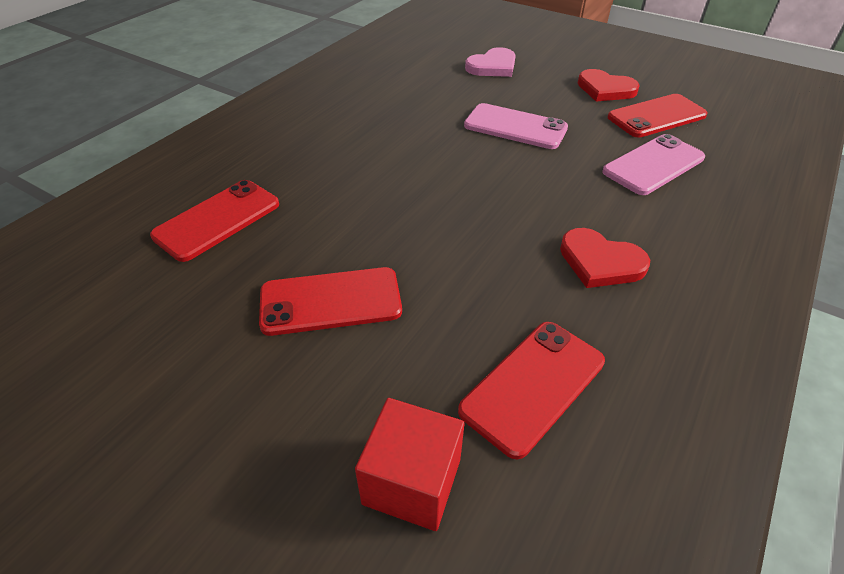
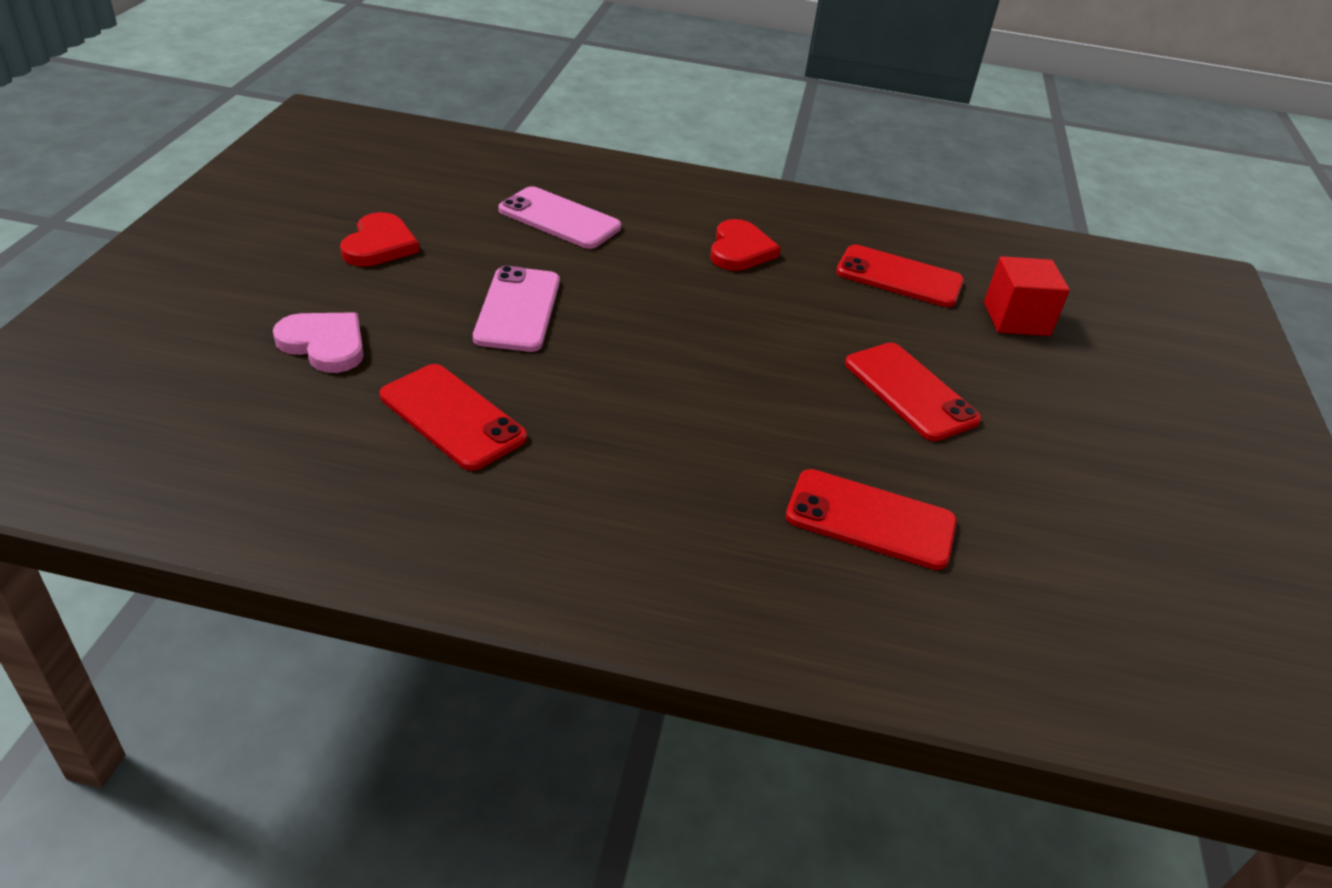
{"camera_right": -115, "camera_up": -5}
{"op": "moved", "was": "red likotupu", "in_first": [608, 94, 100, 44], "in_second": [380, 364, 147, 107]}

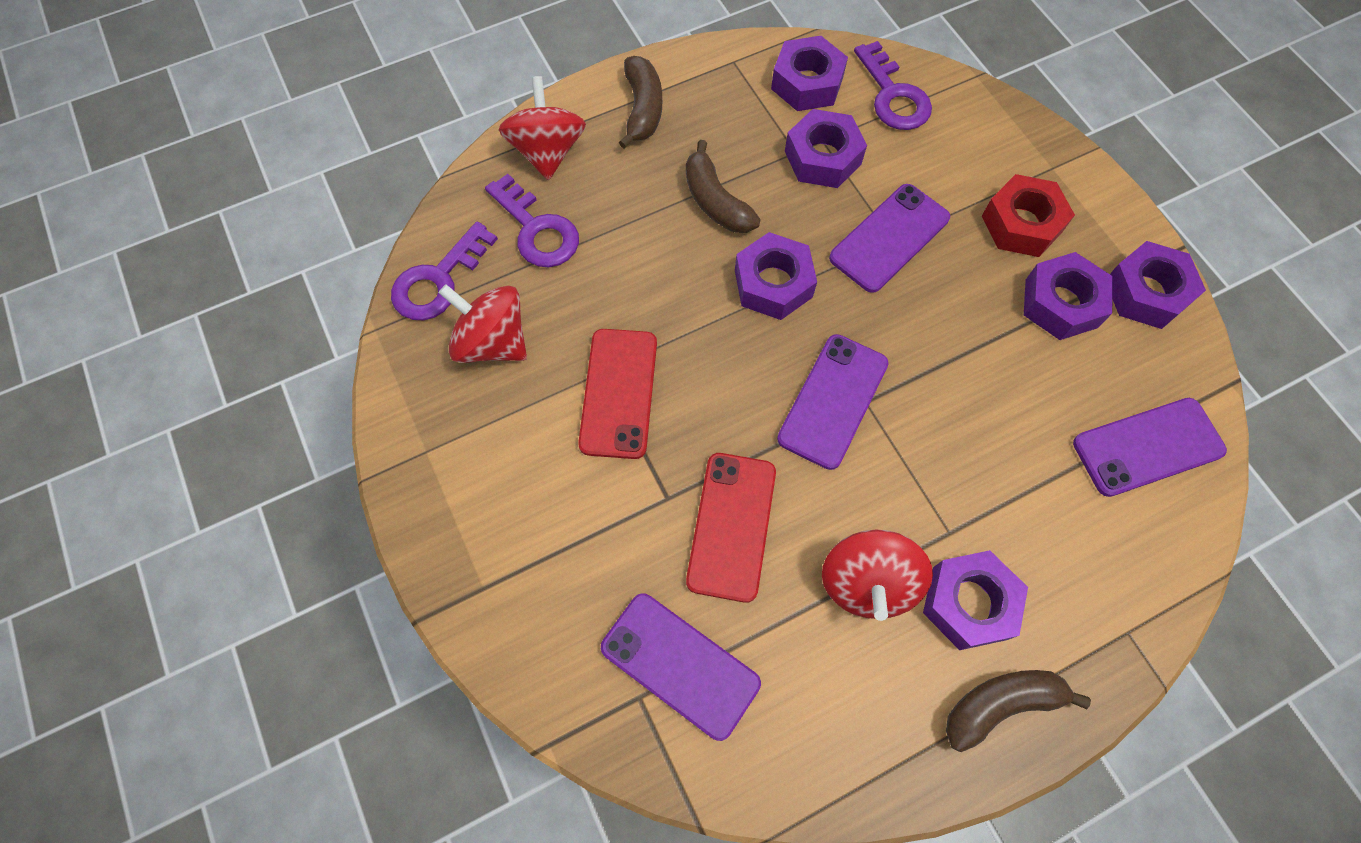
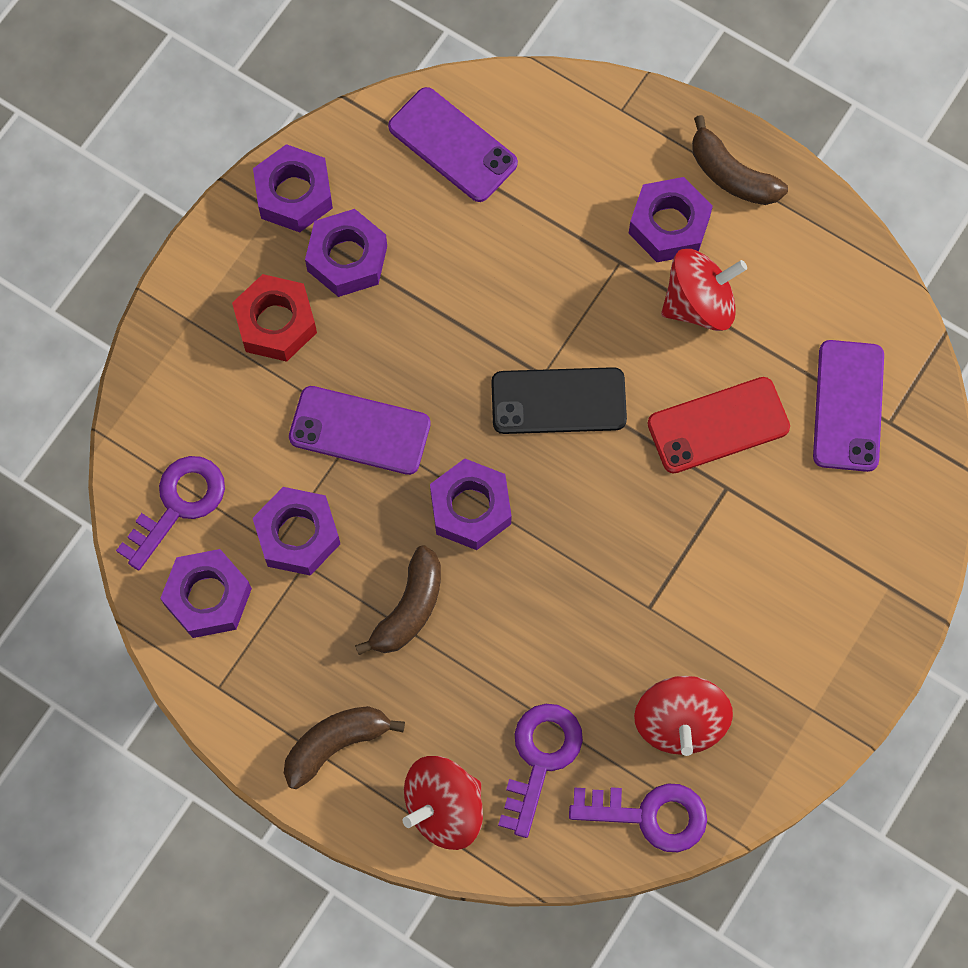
{"camera_right": -120, "camera_up": 5}
{"op": "removed", "was": "red likotupu", "in_first": [578, 329, 79, 130]}
{"op": "recoloured", "was": "purple likotupu", "now": "black likotupu", "in_first": [777, 334, 112, 136], "in_second": [491, 367, 136, 67]}

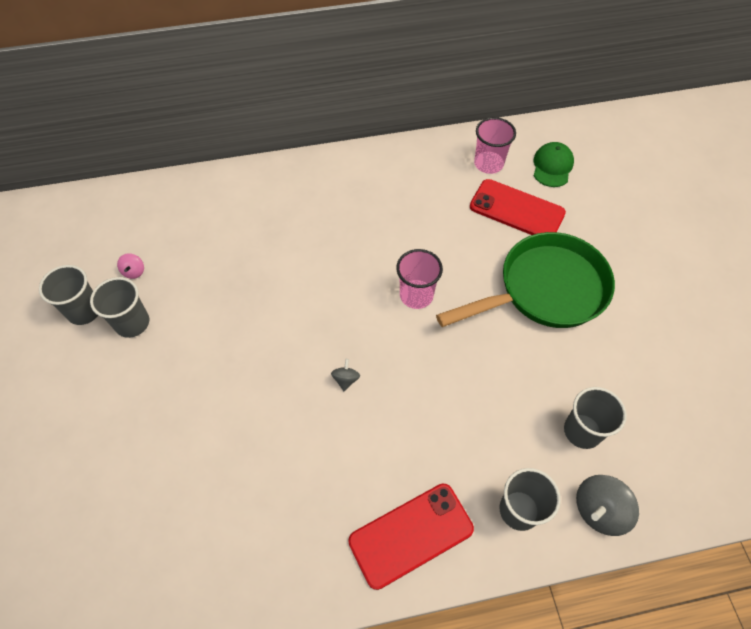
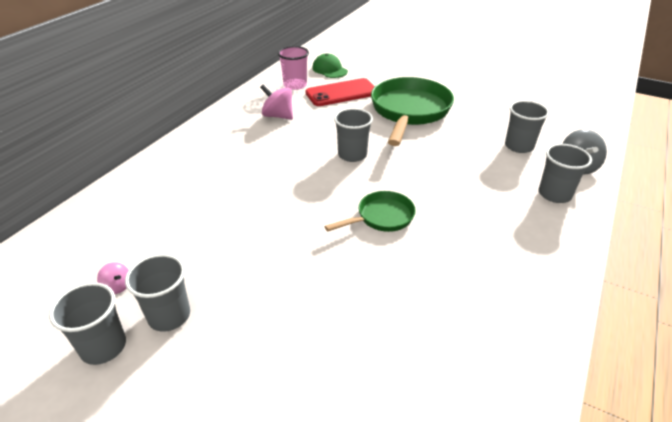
{"camera_right": -50, "camera_up": -20}
{"op": "recoloured", "was": "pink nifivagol", "now": "grey nifivagol", "in_first": [396, 249, 47, 60], "in_second": [334, 108, 39, 54]}
{"op": "replaced", "was": "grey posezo", "now": "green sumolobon", "in_first": [331, 359, 29, 32], "in_second": [325, 191, 91, 41]}
{"op": "removed", "was": "red likotupu", "in_first": [348, 483, 126, 107]}
{"op": "added", "now": "pink posezo", "in_second": [260, 84, 33, 36]}

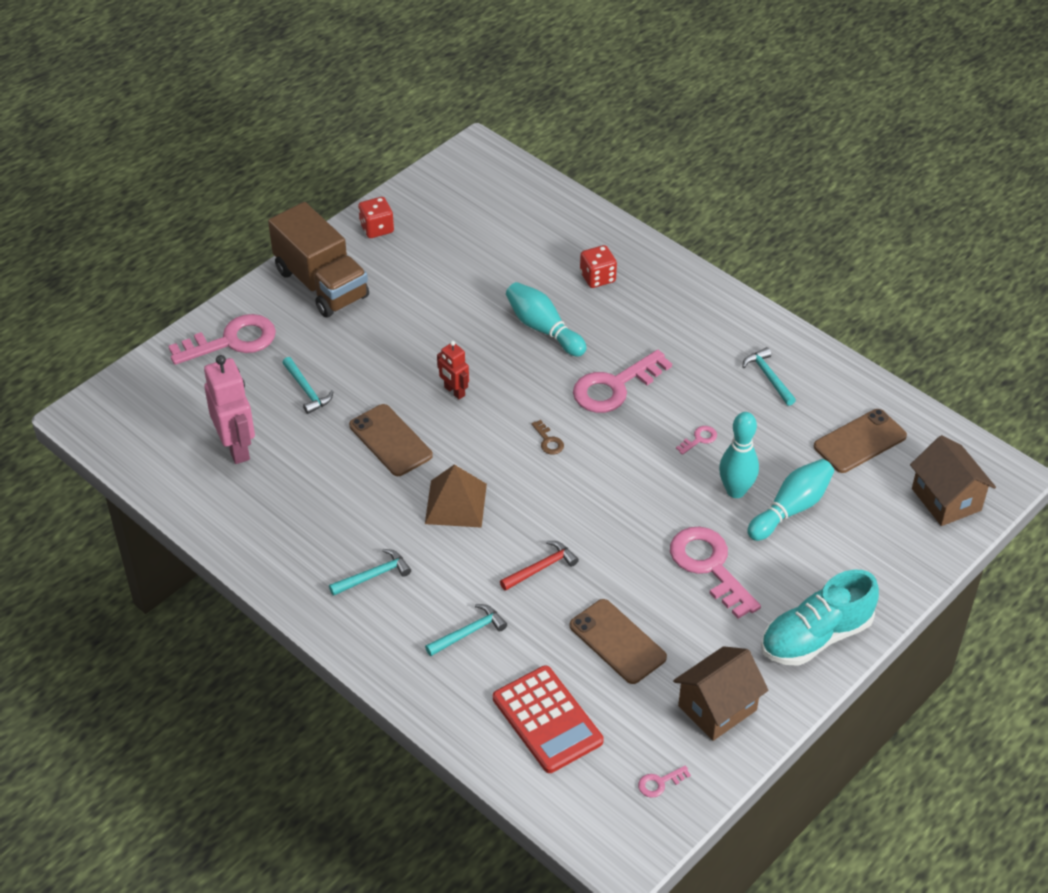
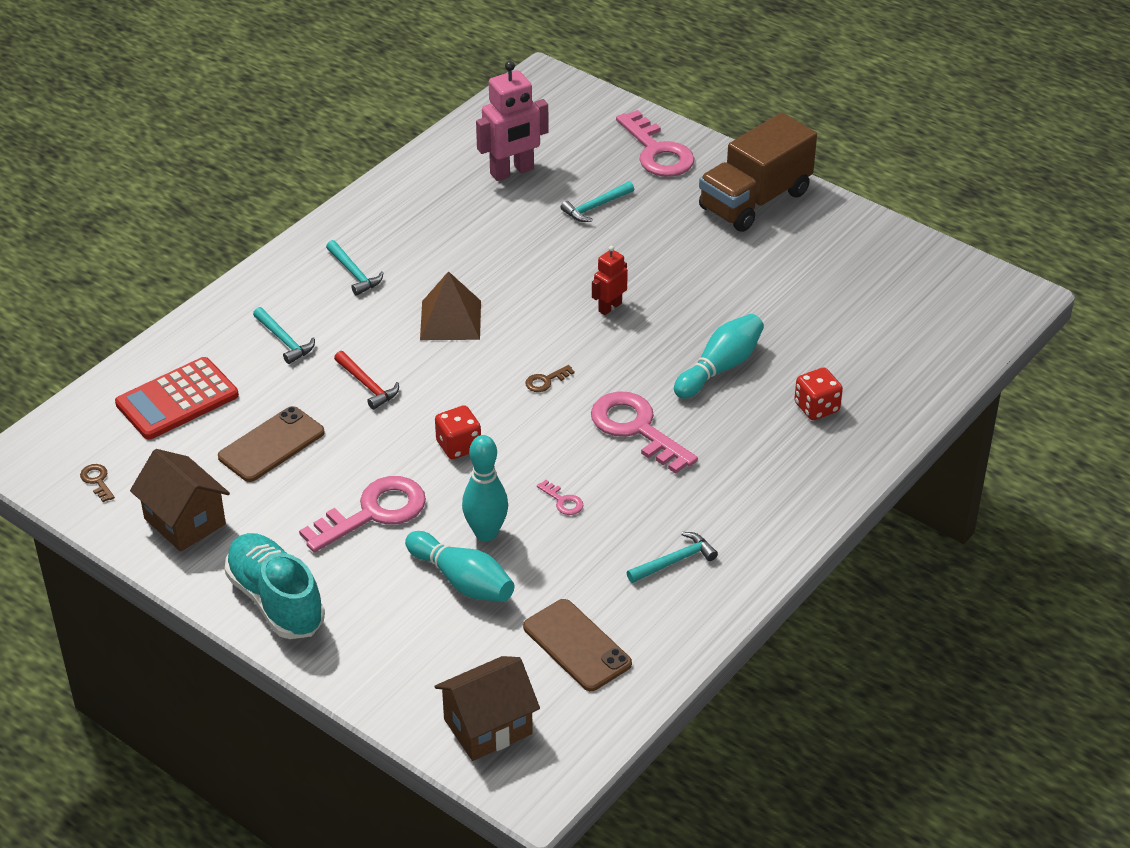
{"camera_right": 85, "camera_up": -5}
{"op": "moved", "was": "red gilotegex", "in_first": [358, 197, 36, 41], "in_second": [435, 405, 46, 54]}
{"op": "removed", "was": "brown likotupu", "in_first": [349, 404, 84, 72]}
{"op": "recoloured", "was": "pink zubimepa", "now": "brown zubimepa", "in_first": [638, 766, 53, 32], "in_second": [80, 464, 35, 38]}

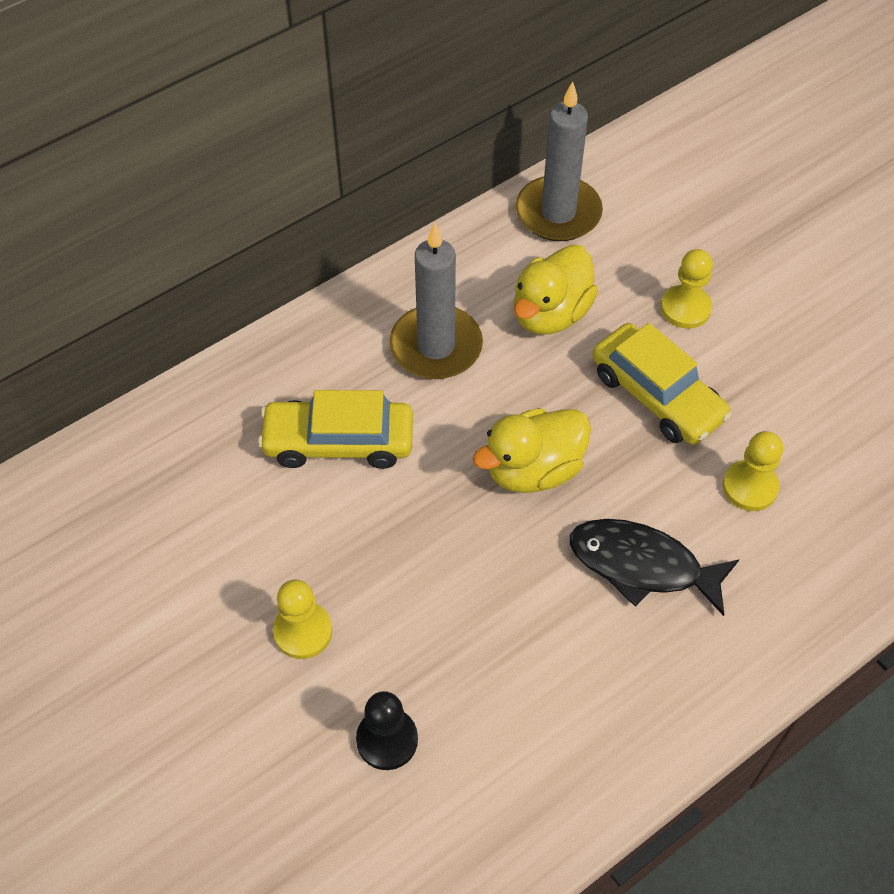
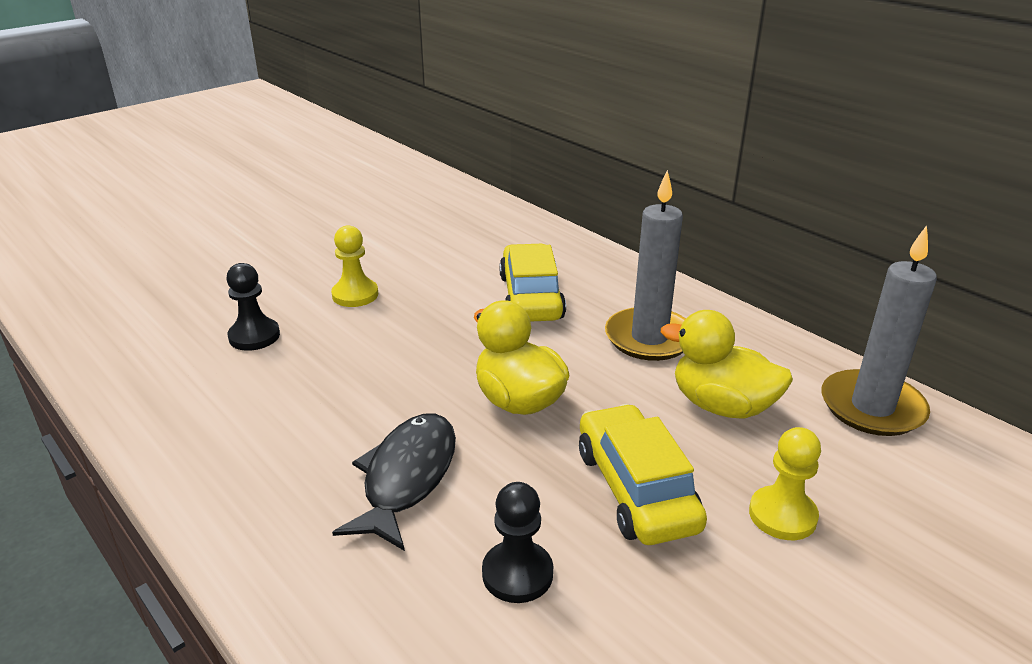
{"camera_right": 85, "camera_up": -25}
{"op": "turned", "was": "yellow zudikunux", "in_first": [592, 323, 140, 122], "in_second": [579, 404, 128, 141], "clockwise": 120}
{"op": "recoloured", "was": "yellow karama", "now": "black karama", "in_first": [723, 431, 60, 80], "in_second": [482, 482, 71, 121]}

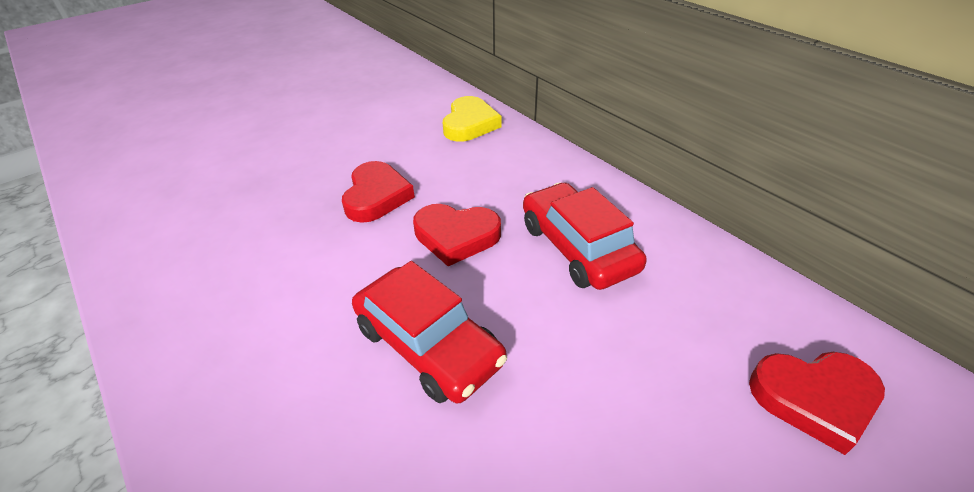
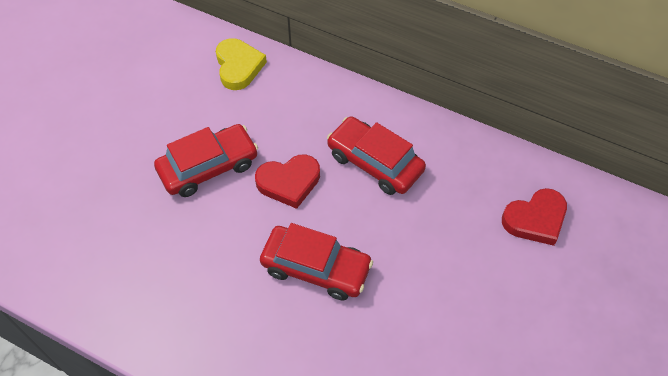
{"camera_right": -25, "camera_up": 15}
{"op": "replaced", "was": "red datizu", "now": "red zudikunux", "in_first": [342, 161, 73, 62], "in_second": [154, 124, 104, 73]}

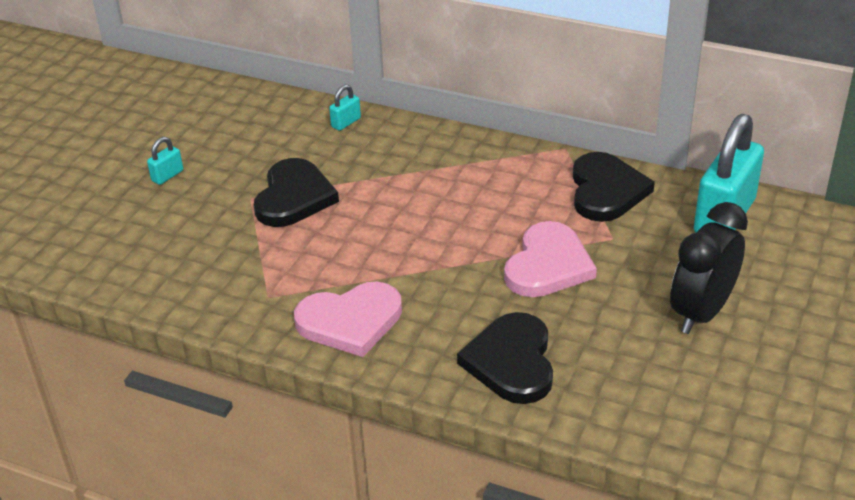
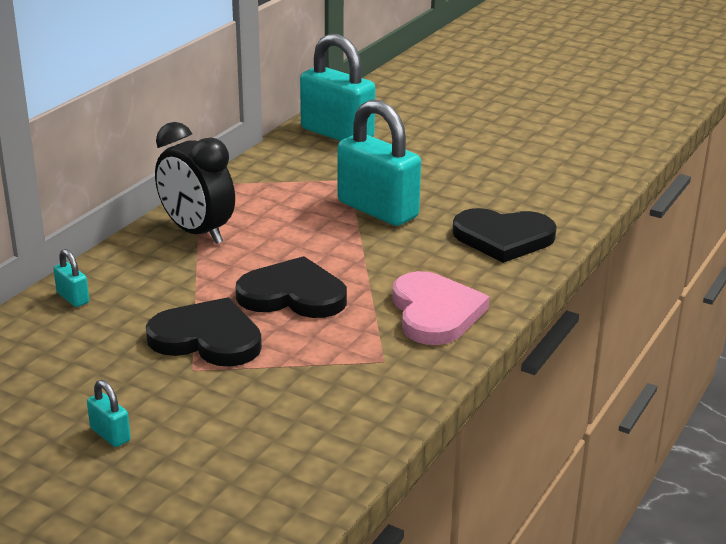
{"camera_right": -85, "camera_up": -10}
{"op": "moved", "was": "black datizu", "in_first": [573, 152, 82, 70], "in_second": [236, 256, 111, 62]}
{"op": "moved", "was": "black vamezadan", "in_first": [670, 202, 78, 132], "in_second": [155, 122, 80, 122]}
{"op": "replaced", "was": "pink datizu", "now": "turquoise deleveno", "in_first": [504, 221, 93, 76], "in_second": [337, 99, 84, 127]}

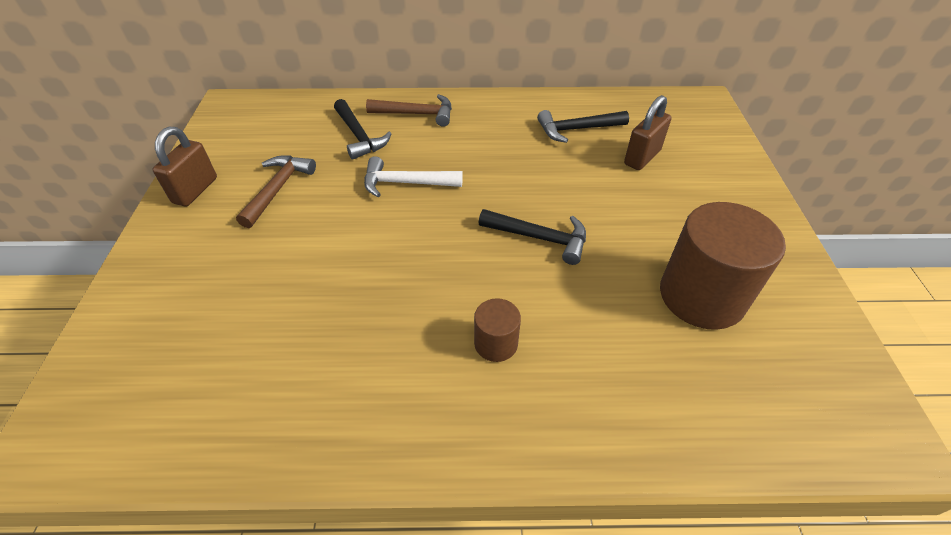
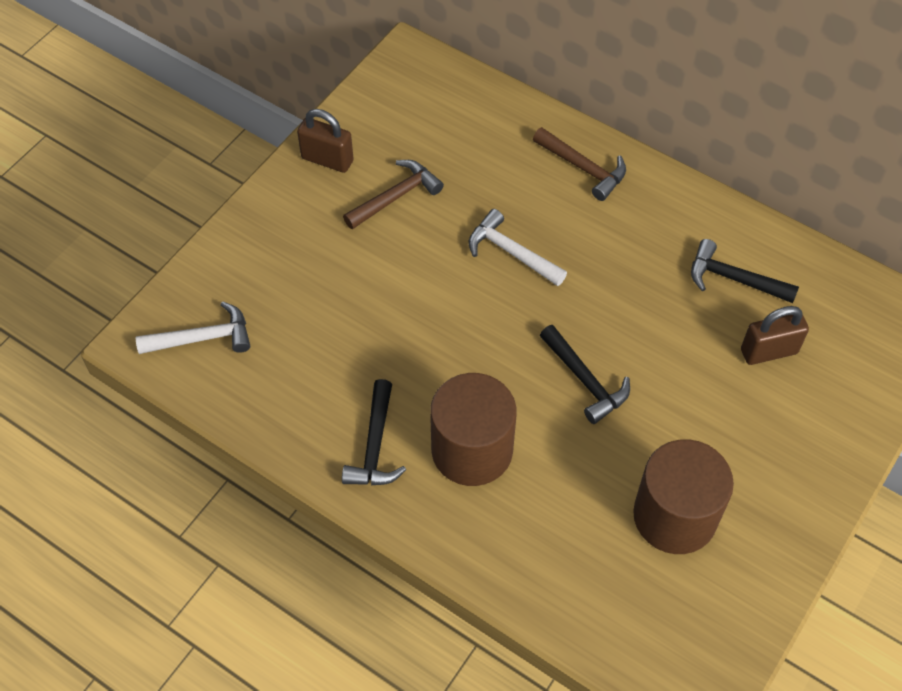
{"camera_right": 35, "camera_up": 10}
{"op": "moved", "was": "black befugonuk", "in_first": [334, 99, 58, 61], "in_second": [342, 379, 64, 106]}
{"op": "turned", "was": "brown deleveno", "in_first": [152, 127, 65, 80], "in_second": [297, 109, 57, 64], "clockwise": 60}
{"op": "resized", "was": "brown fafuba", "in_first": [474, 298, 47, 64], "in_second": [430, 373, 87, 113], "ratio": 2.06}
{"op": "added", "now": "white befugonuk", "in_second": [136, 301, 114, 53]}

